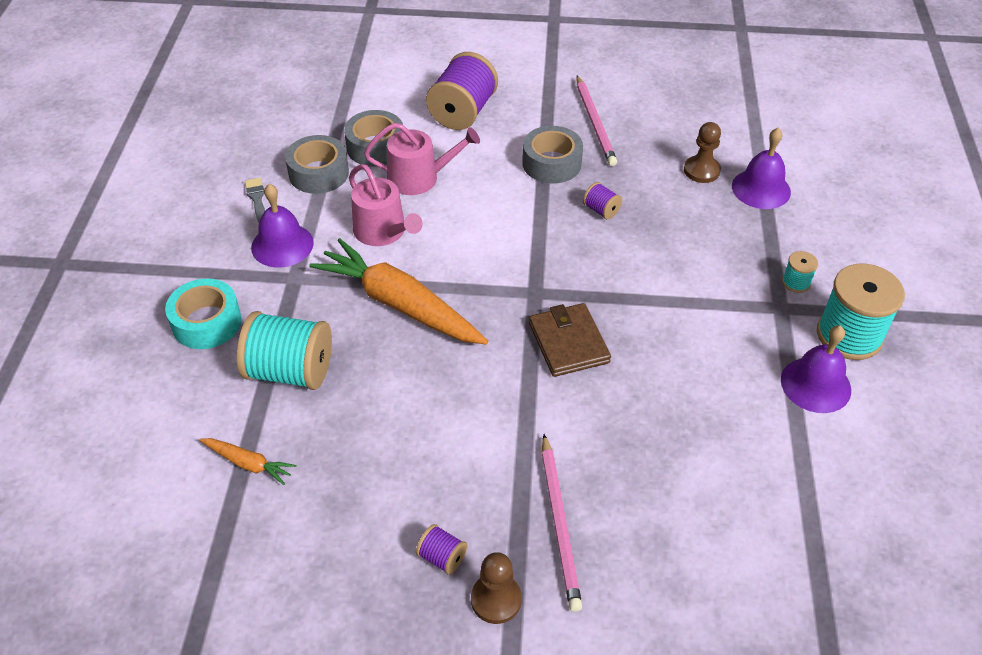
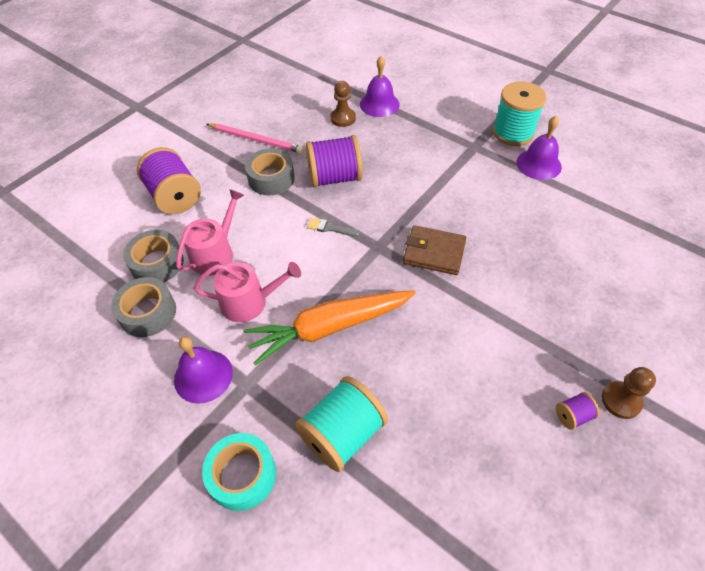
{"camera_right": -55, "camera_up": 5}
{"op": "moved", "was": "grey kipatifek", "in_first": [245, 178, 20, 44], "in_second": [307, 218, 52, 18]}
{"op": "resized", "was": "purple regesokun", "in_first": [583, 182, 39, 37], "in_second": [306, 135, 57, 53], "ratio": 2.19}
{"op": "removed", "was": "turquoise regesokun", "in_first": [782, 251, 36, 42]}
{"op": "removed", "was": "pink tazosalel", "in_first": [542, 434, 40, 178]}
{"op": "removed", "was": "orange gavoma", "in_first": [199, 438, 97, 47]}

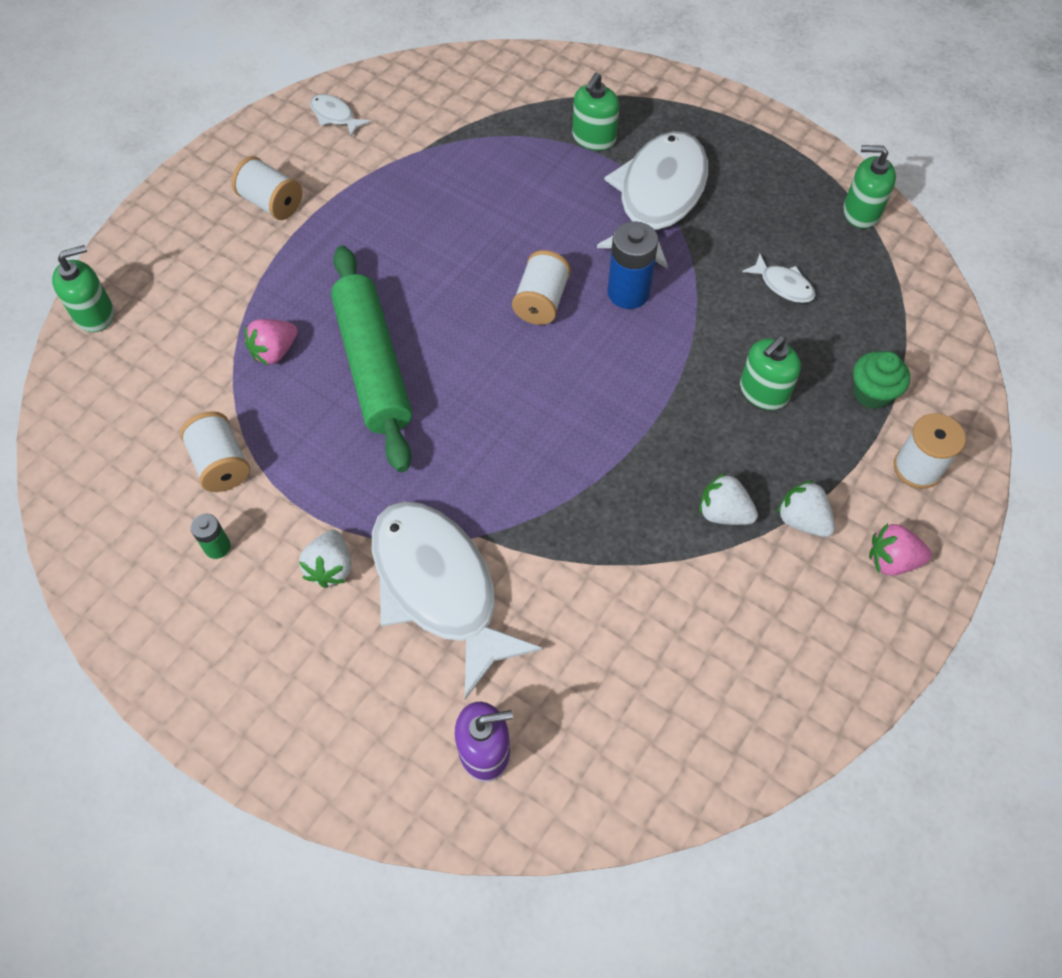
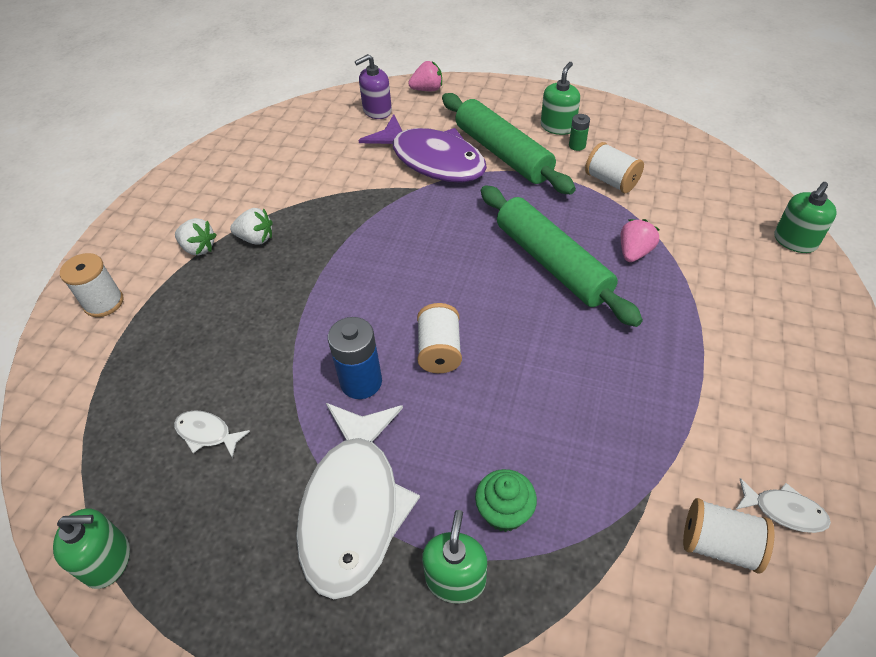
{"camera_right": 165, "camera_up": -10}
{"op": "moved", "was": "white regesokun", "in_first": [232, 156, 70, 64], "in_second": [683, 498, 92, 76]}
{"op": "moved", "was": "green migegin", "in_first": [740, 336, 61, 74], "in_second": [541, 62, 39, 73]}
{"op": "moved", "was": "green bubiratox", "in_first": [853, 351, 57, 58], "in_second": [475, 469, 62, 63]}
{"op": "recoloured", "was": "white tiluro", "now": "purple tiluro", "in_first": [372, 501, 170, 199], "in_second": [358, 114, 129, 69]}
{"op": "moved", "was": "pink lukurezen", "in_first": [869, 523, 63, 53], "in_second": [408, 61, 34, 30]}
{"op": "replaced", "was": "white lukurezen", "now": "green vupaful", "in_first": [299, 530, 52, 58], "in_second": [442, 93, 134, 102]}

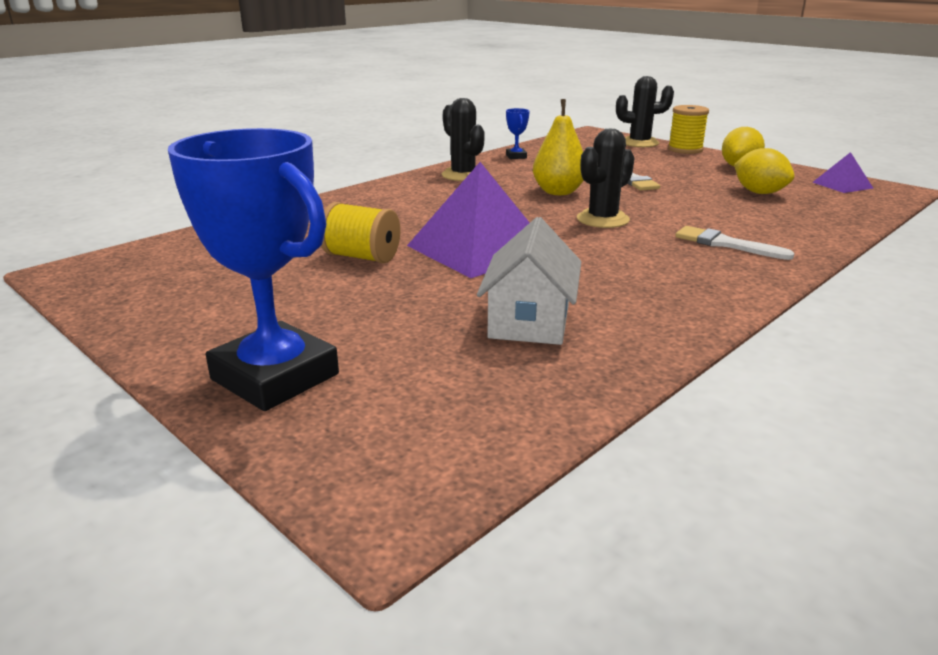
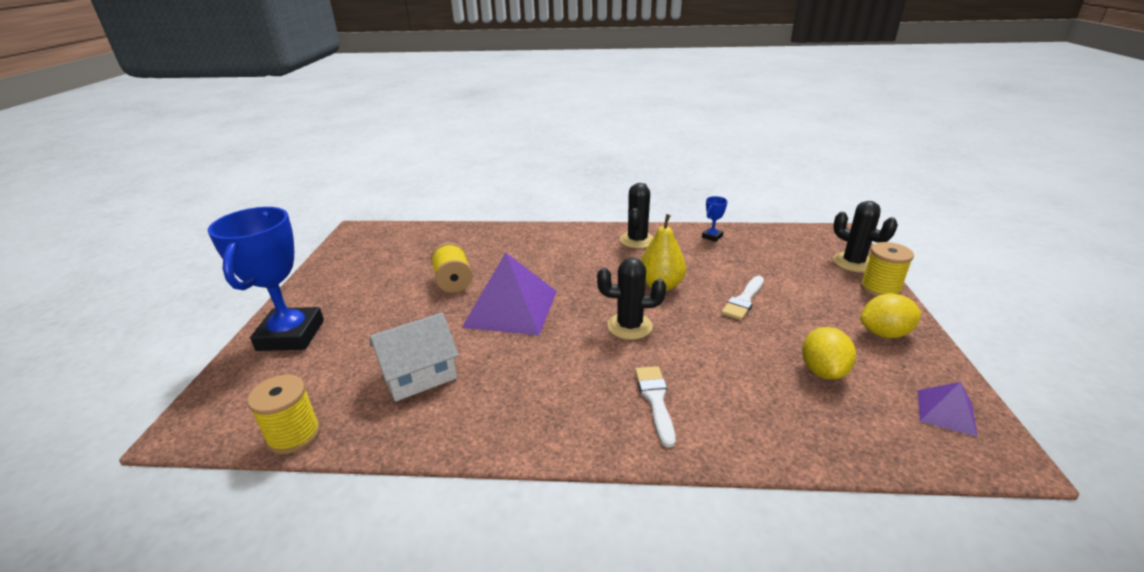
{"camera_right": 50, "camera_up": 5}
{"op": "added", "now": "yellow regesokun", "in_second": [247, 375, 73, 79]}

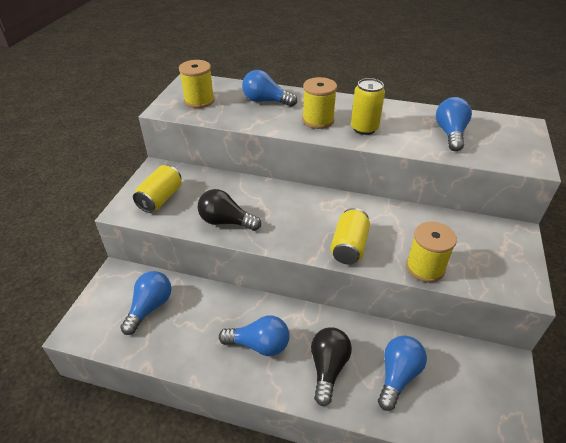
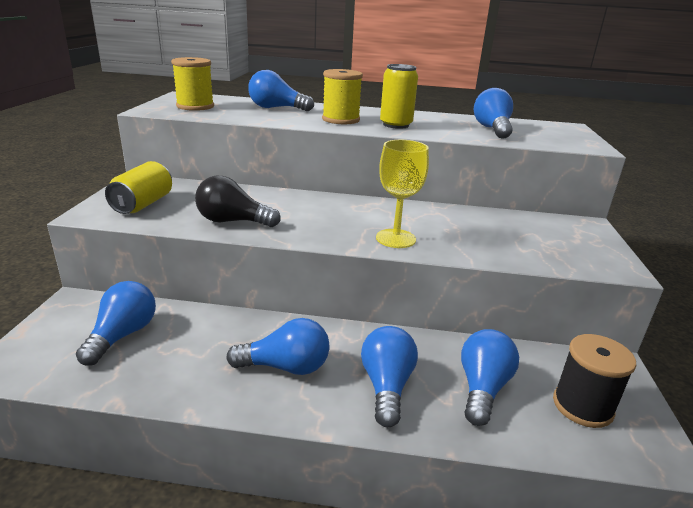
{"camera_right": -10, "camera_up": -15}
{"op": "replaced", "was": "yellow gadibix", "now": "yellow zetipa", "in_first": [331, 208, 39, 57], "in_second": [376, 140, 53, 108]}
{"op": "removed", "was": "yellow regesokun", "in_first": [406, 222, 51, 60]}
{"op": "recoloured", "was": "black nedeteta", "now": "blue nedeteta", "in_first": [311, 327, 41, 79], "in_second": [361, 326, 57, 101]}
{"op": "added", "now": "black regesokun", "in_second": [553, 334, 83, 94]}

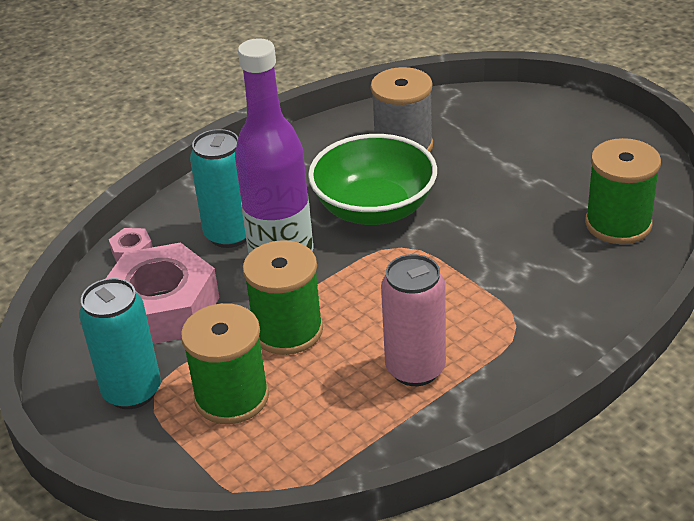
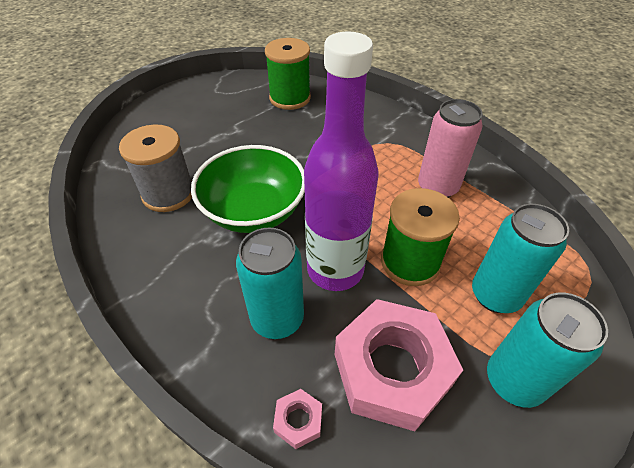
{"camera_right": -95, "camera_up": 10}
{"op": "replaced", "was": "green regesokun", "now": "turquoise gadibix", "in_first": [181, 303, 88, 121], "in_second": [472, 204, 97, 109]}

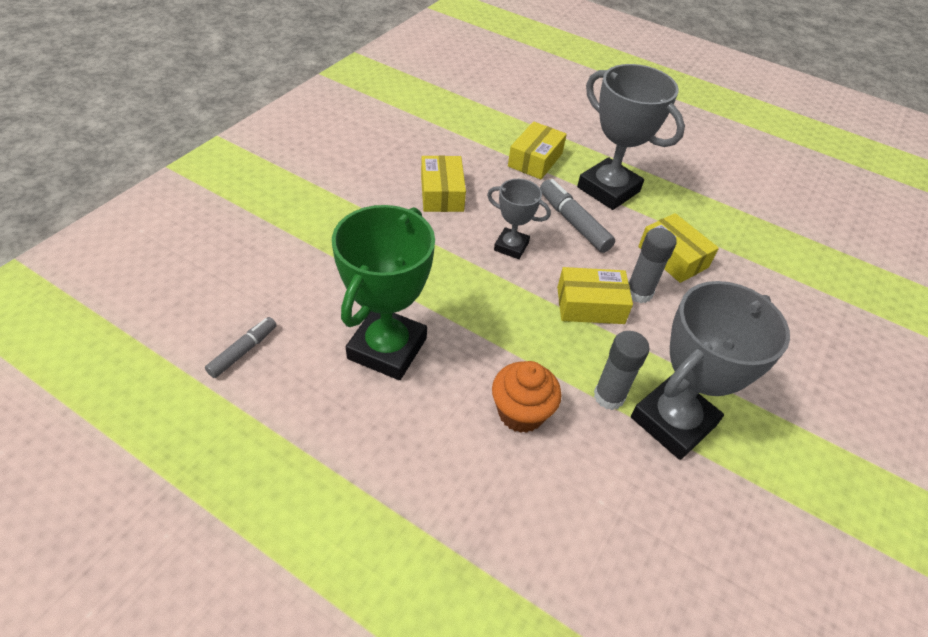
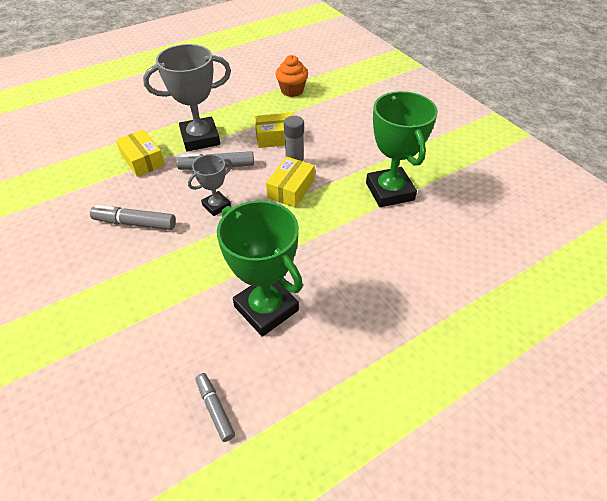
{"camera_right": -60, "camera_up": 0}
{"op": "replaced", "was": "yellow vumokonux", "now": "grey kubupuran", "in_first": [421, 155, 45, 57], "in_second": [90, 205, 86, 25]}
{"op": "recoloured", "was": "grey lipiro", "now": "green lipiro", "in_first": [631, 281, 159, 179], "in_second": [366, 91, 72, 116]}
{"op": "removed", "was": "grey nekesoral", "in_first": [594, 331, 55, 79]}
{"op": "moved", "was": "orange bubiratox", "in_first": [492, 361, 70, 72], "in_second": [276, 55, 32, 42]}

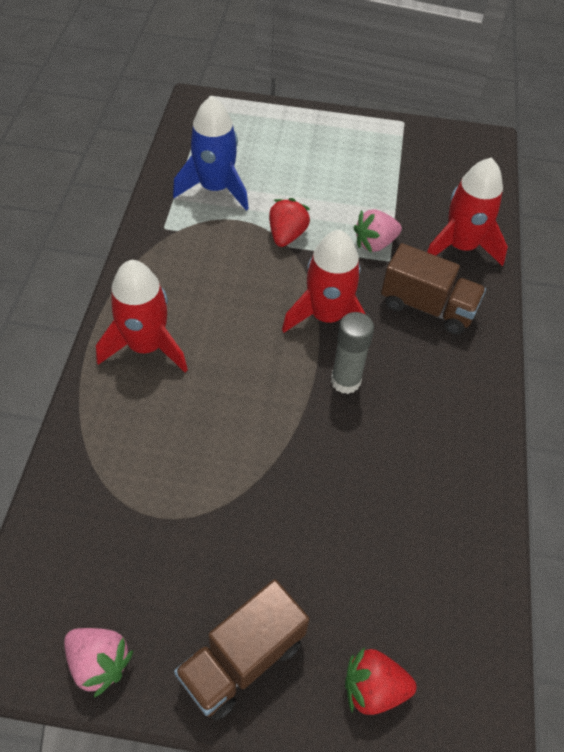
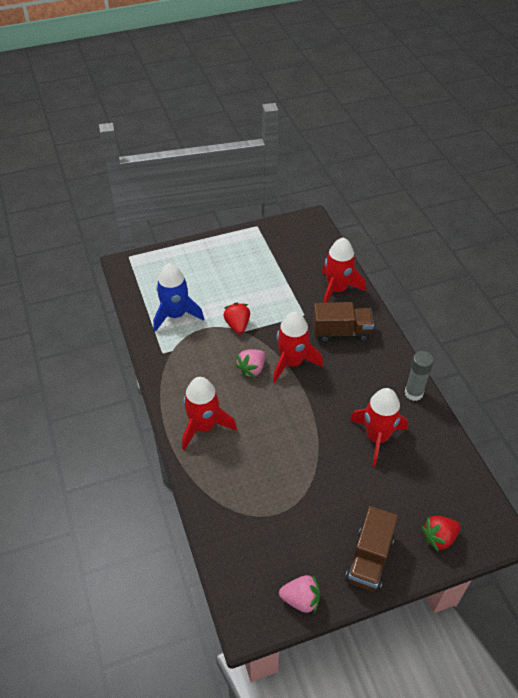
{"camera_right": -25, "camera_up": -5}
{"op": "moved", "was": "pink lukurezen", "in_first": [354, 209, 48, 44], "in_second": [235, 349, 30, 29]}
{"op": "moved", "was": "grey nekesoral", "in_first": [331, 312, 43, 82], "in_second": [405, 351, 29, 50]}
{"op": "added", "now": "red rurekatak", "in_second": [350, 388, 58, 78]}

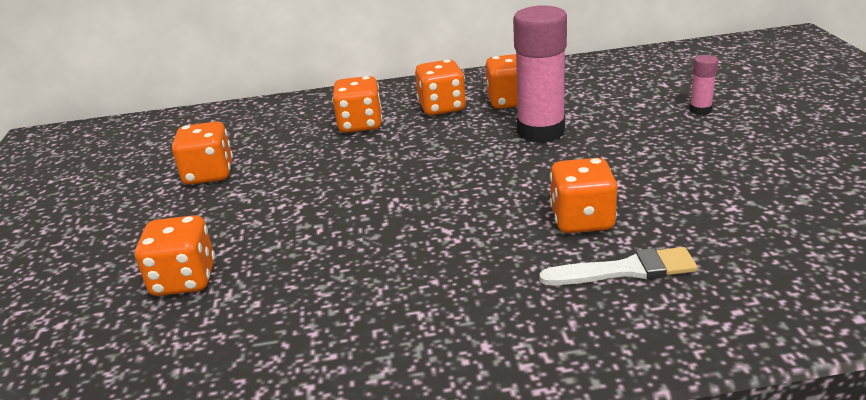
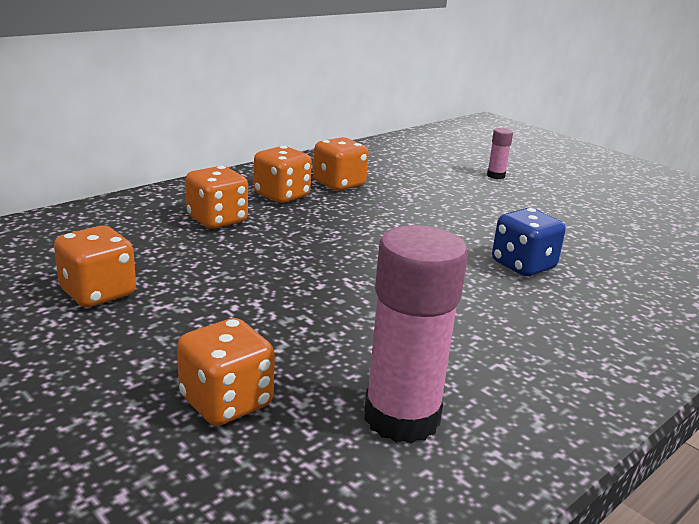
{"camera_right": -40, "camera_up": -5}
{"op": "moved", "was": "pink nekesoral", "in_first": [513, 5, 54, 138], "in_second": [364, 225, 104, 219]}
{"op": "recoloured", "was": "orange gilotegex", "now": "blue gilotegex", "in_first": [550, 158, 67, 75], "in_second": [492, 208, 73, 68]}
{"op": "removed", "was": "white kipatifek", "in_first": [539, 247, 159, 38]}

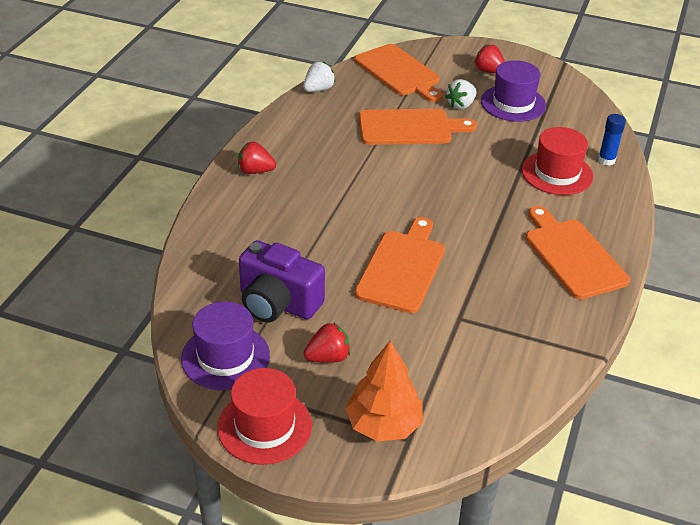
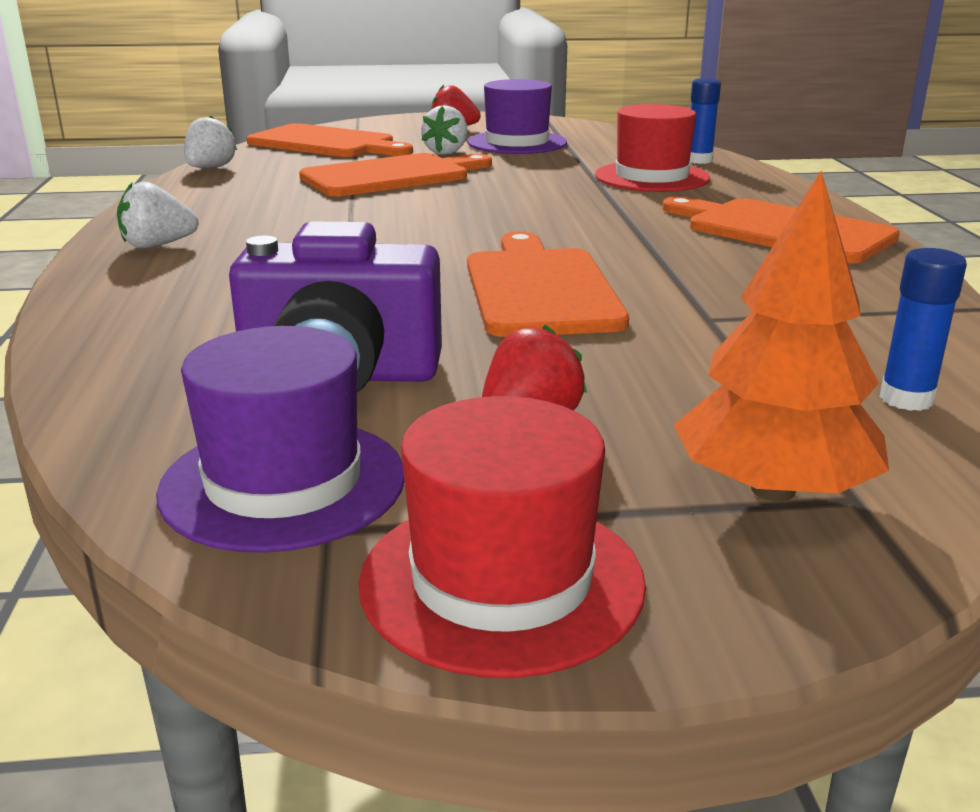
{"camera_right": -25, "camera_up": -15}
{"op": "recoloured", "was": "red lukurezen", "now": "white lukurezen", "in_first": [238, 142, 38, 32], "in_second": [117, 182, 82, 67]}
{"op": "added", "now": "blue nekesoral", "in_second": [879, 248, 88, 163]}

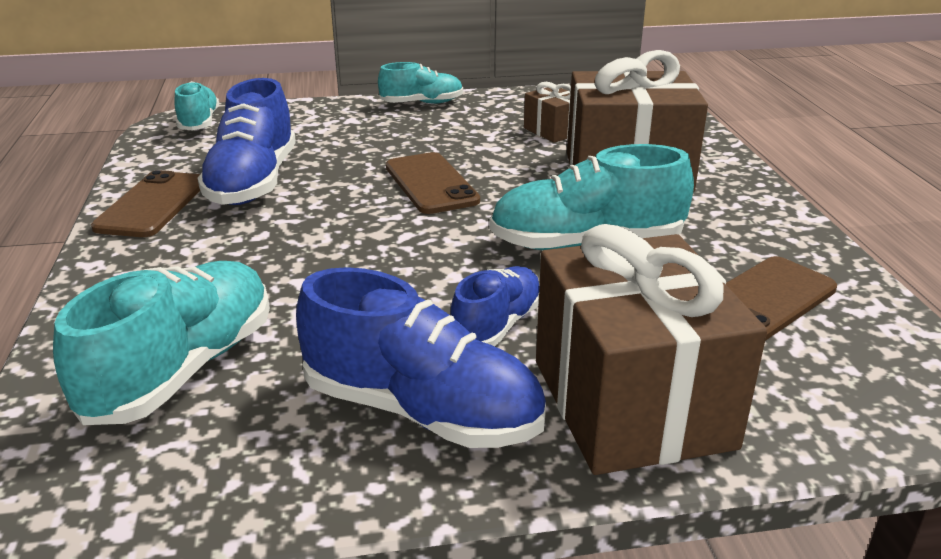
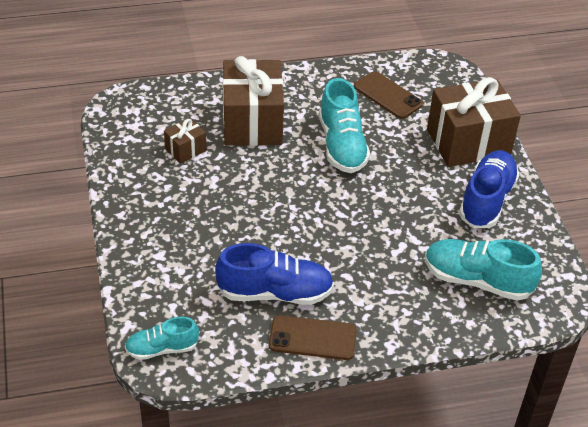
{"camera_right": -95, "camera_up": 15}
{"op": "removed", "was": "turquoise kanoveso", "in_first": [378, 62, 85, 42]}
{"op": "removed", "was": "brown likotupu", "in_first": [386, 152, 94, 62]}
{"op": "removed", "was": "blue kanoveso", "in_first": [451, 266, 89, 80]}

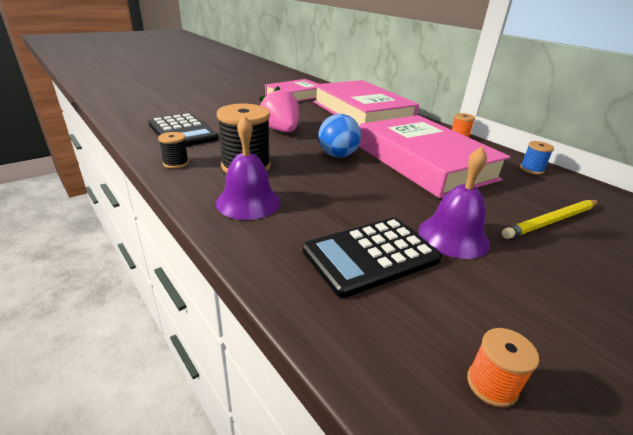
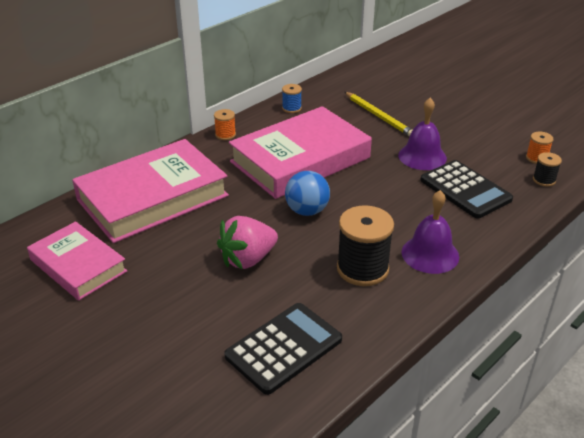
{"camera_right": -95, "camera_up": 5}
{"op": "moved", "was": "black regesokun", "in_first": [158, 132, 31, 37], "in_second": [533, 152, 29, 35]}

